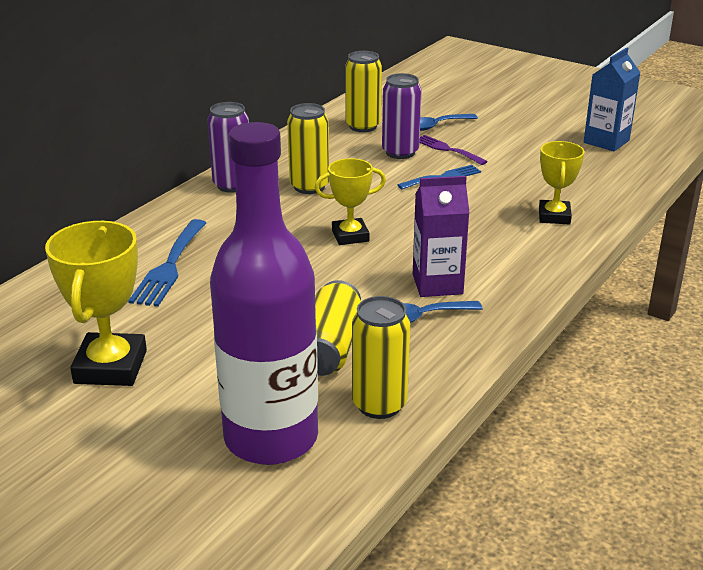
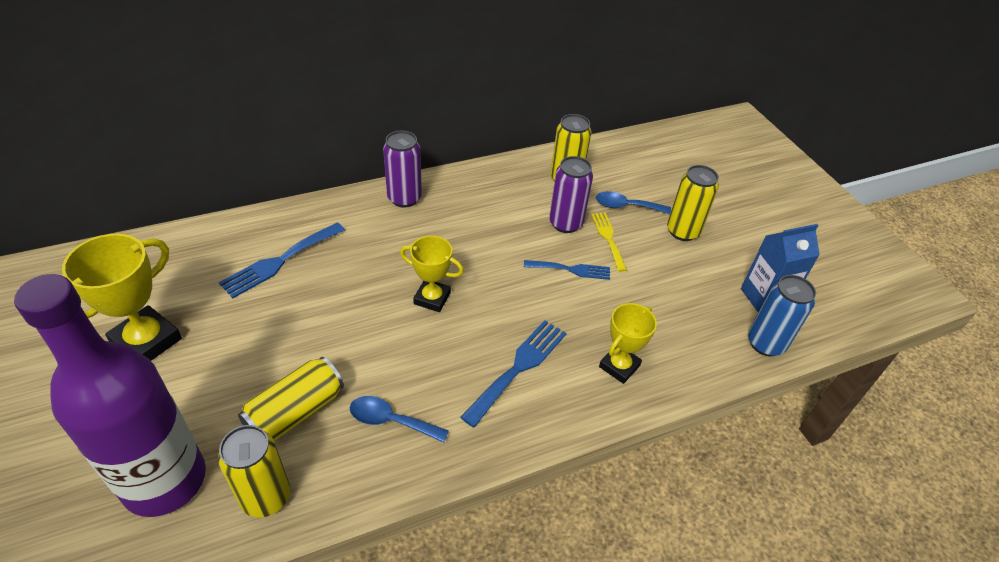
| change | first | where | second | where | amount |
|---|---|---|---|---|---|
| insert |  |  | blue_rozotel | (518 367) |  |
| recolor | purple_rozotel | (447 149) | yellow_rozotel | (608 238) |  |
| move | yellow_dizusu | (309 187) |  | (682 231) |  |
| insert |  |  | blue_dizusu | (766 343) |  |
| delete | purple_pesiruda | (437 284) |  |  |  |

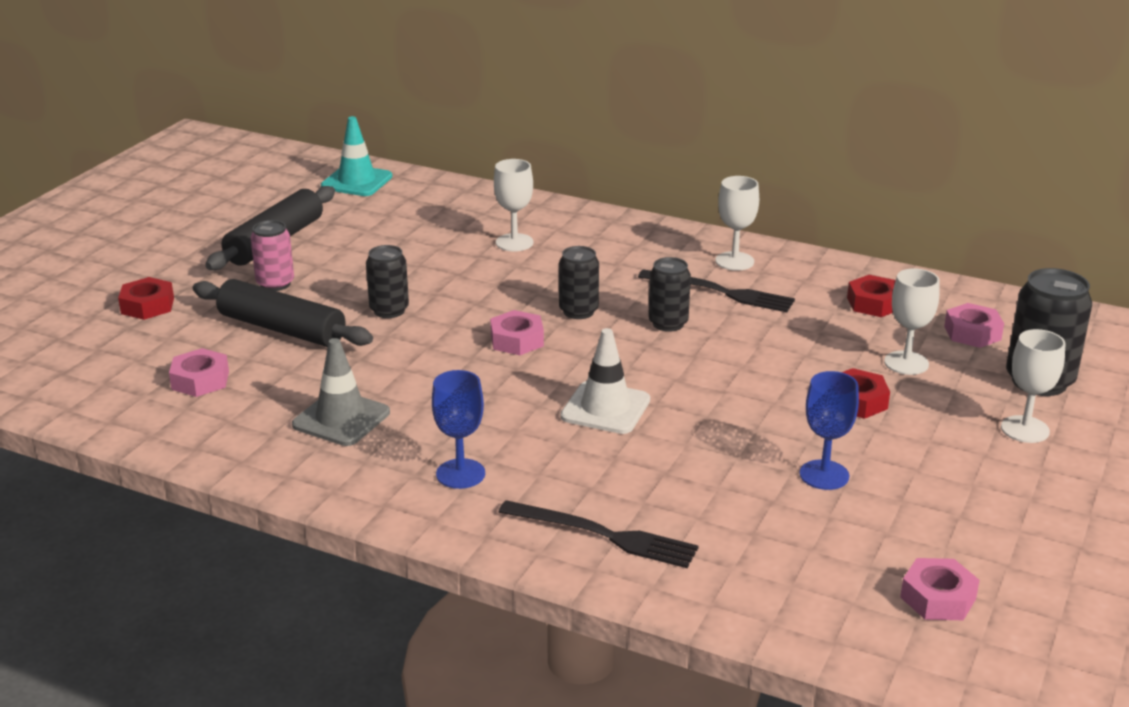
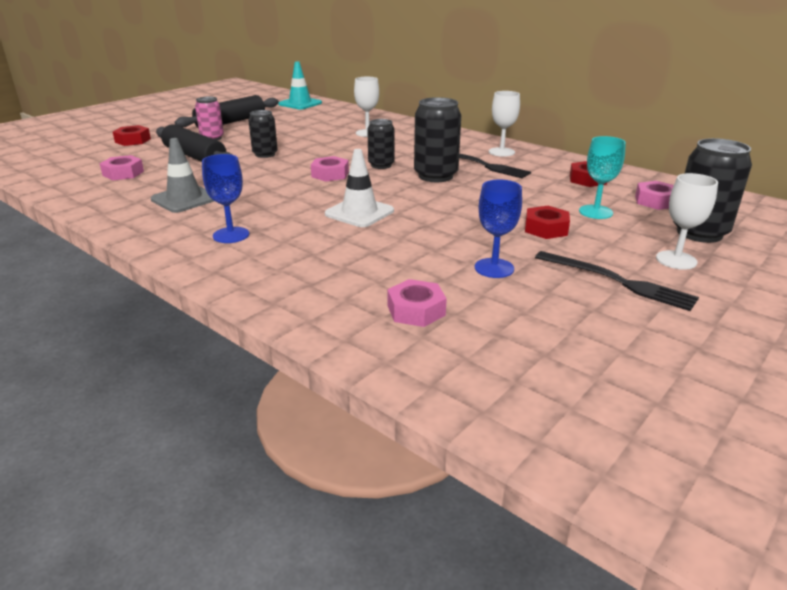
| change | first | where | second | where | amount |
|---|---|---|---|---|---|
| move | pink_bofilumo | (938 598) |  | (416 310) |  |
| resize | black_dizusu | (668 323) |  | (435 176) | x1.60 |
| move | black_rozotel | (604 535) |  | (617 281) |  |
| recolor | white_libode | (906 363) | turquoise_libode | (595 212) |  |

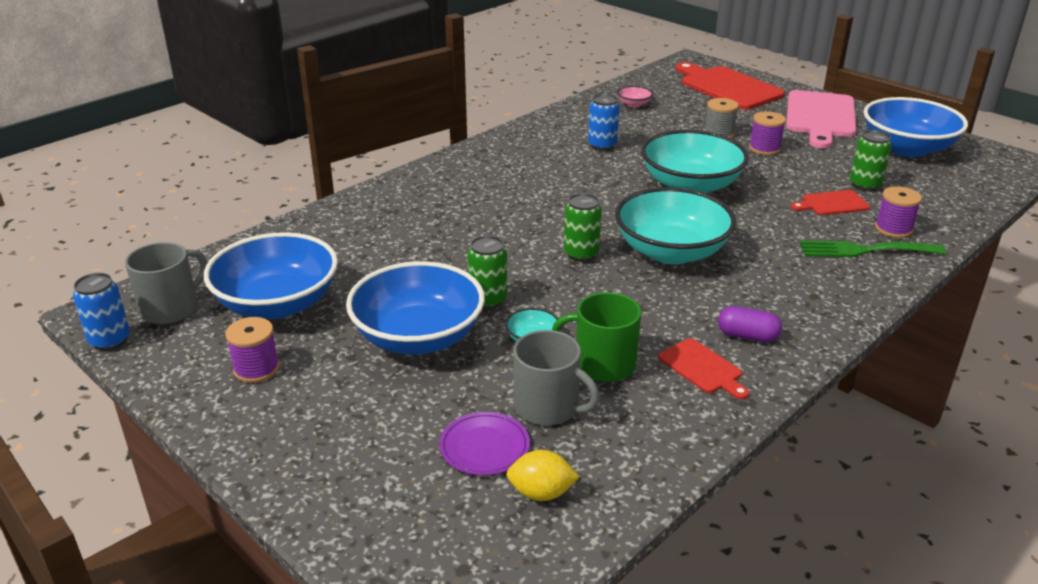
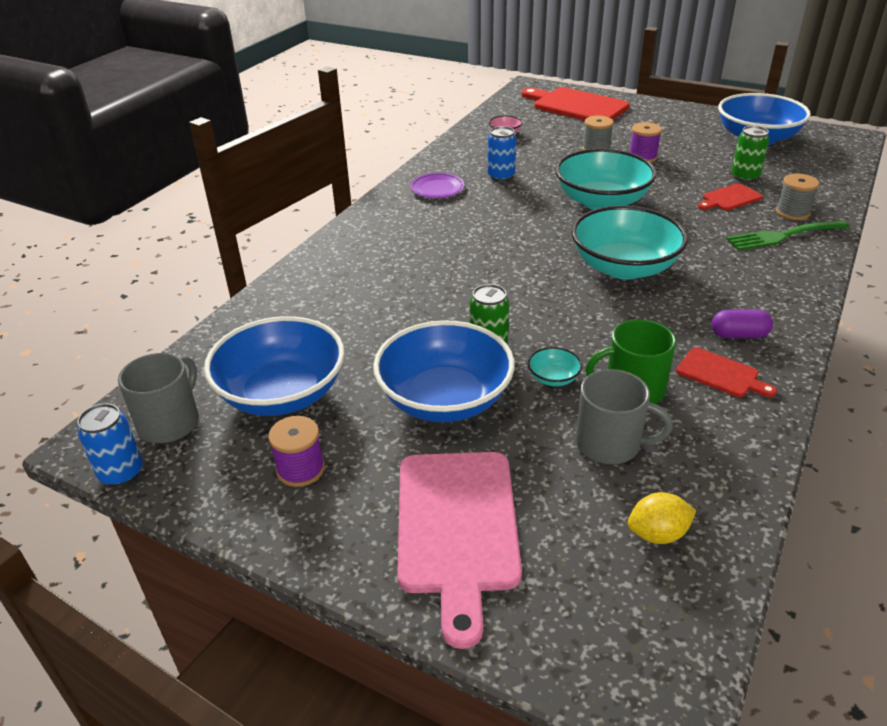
| change | first | where | second | where | amount |
|---|---|---|---|---|---|
| move | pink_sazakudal | (820 117) |  | (457 528) |  |
| move | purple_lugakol | (484 447) |  | (437 188) |  |
| recolor | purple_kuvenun | (893 229) | grey_kuvenun | (792 212) |  |
| delete | green_dizusu | (581 254) |  |  |  |

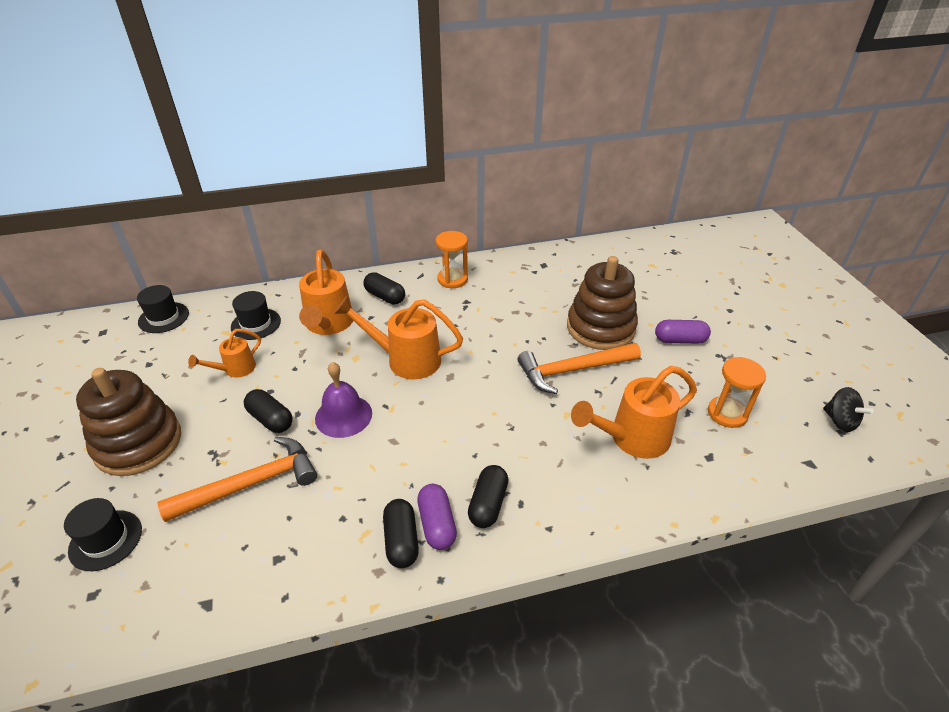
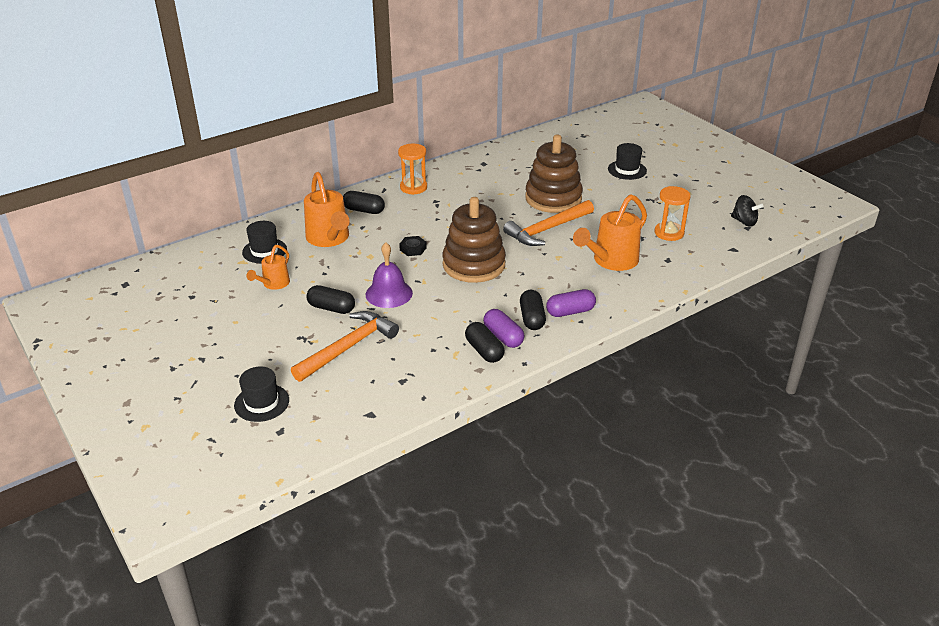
| change | first | where | second | where | amount |
|---|---|---|---|---|---|
| replace | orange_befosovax | (406 359) | black_bofilumo | (413 249) |  |
| move | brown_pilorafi | (138 443) |  | (474 265) |  |
| move | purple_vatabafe | (680 340) |  | (570 312) |  |
| move | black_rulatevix | (163 317) |  | (627 170) |  |

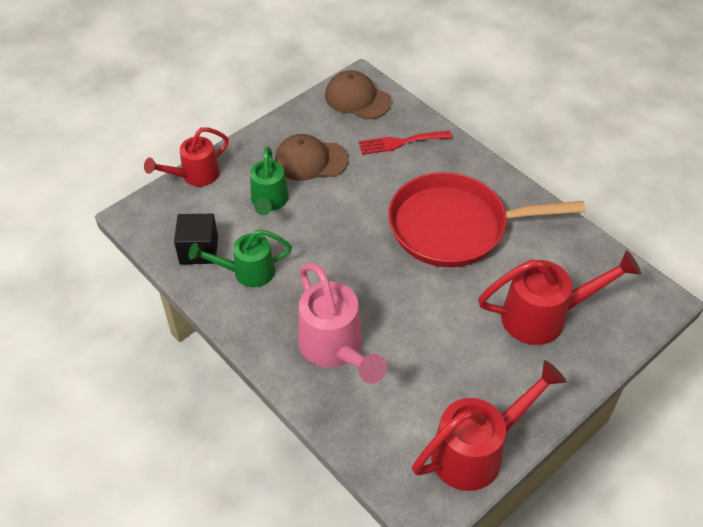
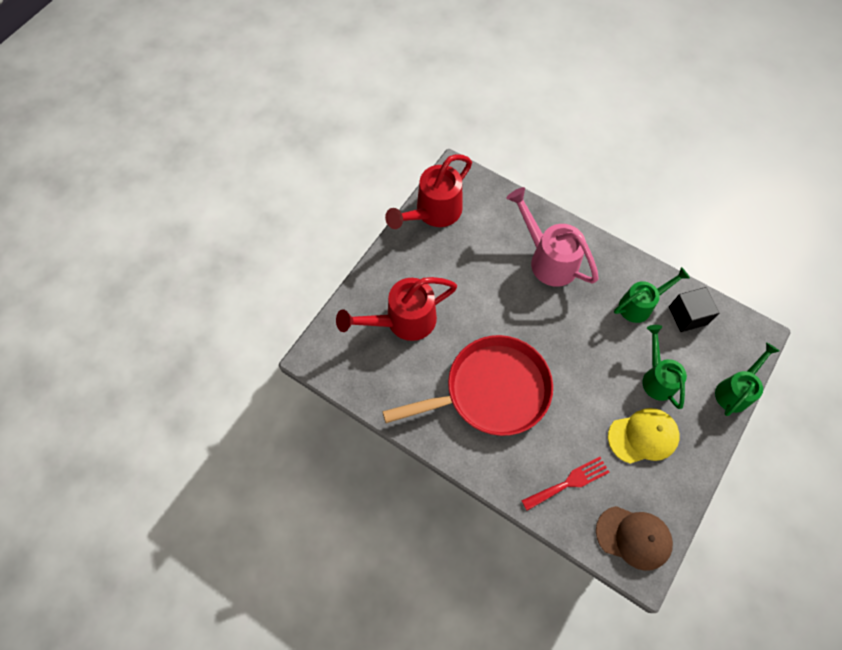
| change | first | where | second | where | amount |
|---|---|---|---|---|---|
| recolor | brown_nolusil | (310 160) | yellow_nolusil | (643 436) |  |
| recolor | red_befosovax | (194 176) | green_befosovax | (735 390) |  |

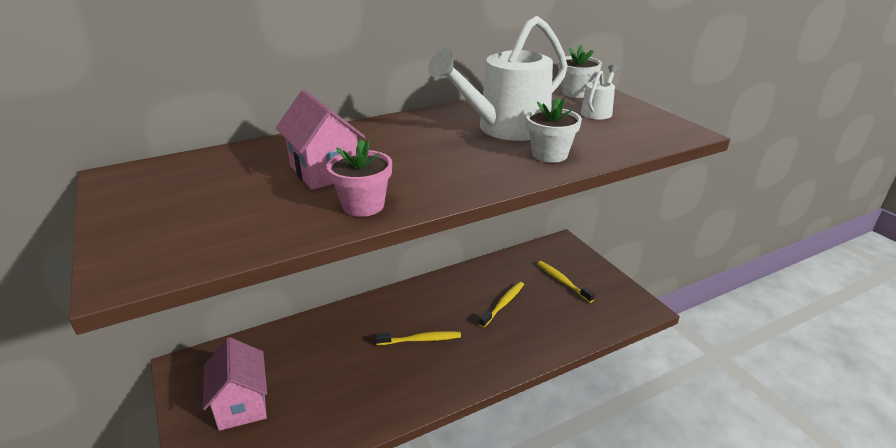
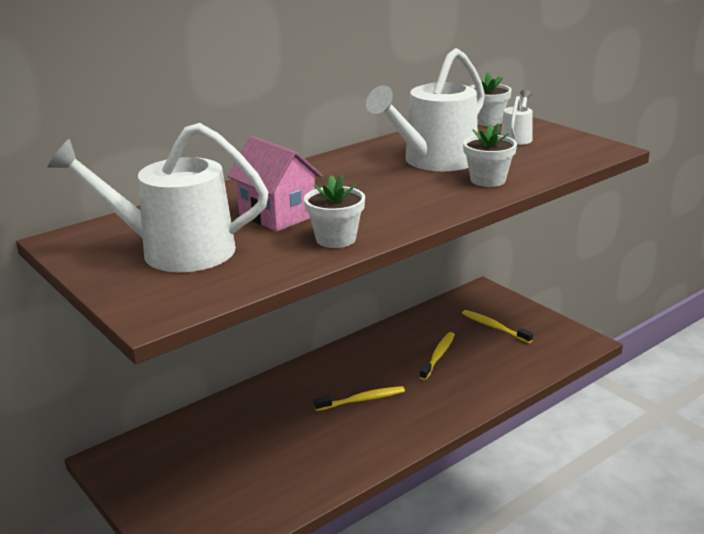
| change | first | where | second | where | amount |
|---|---|---|---|---|---|
| insert |  |  | white_befosovax | (174 251) |  |
| recolor | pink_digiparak | (363 205) | white_digiparak | (336 239) |  |
| delete | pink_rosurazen | (241 404) |  |  |  |

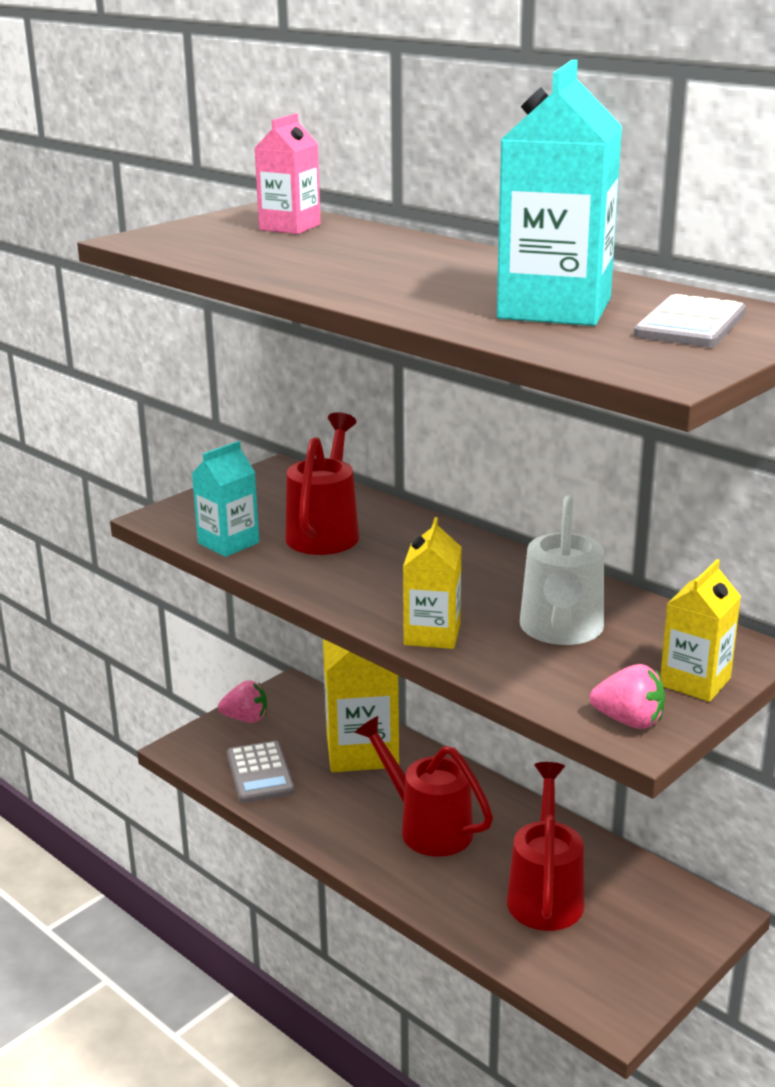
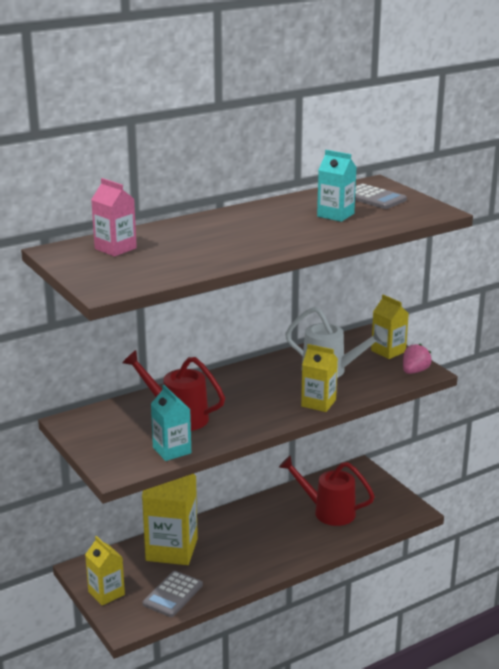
| change | first | where | second | where | amount |
|---|---|---|---|---|---|
| replace | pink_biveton | (246 718) | yellow_pesiruda | (106 593) |  |
| rotate | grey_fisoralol | (260 773) |  | (173 594) | 120 degrees clockwise |
| resize | turquoise_pesiruda | (554 309) |  | (335 215) | x0.58 |
| delete | red_befosovax | (427 827) |  |  |  |

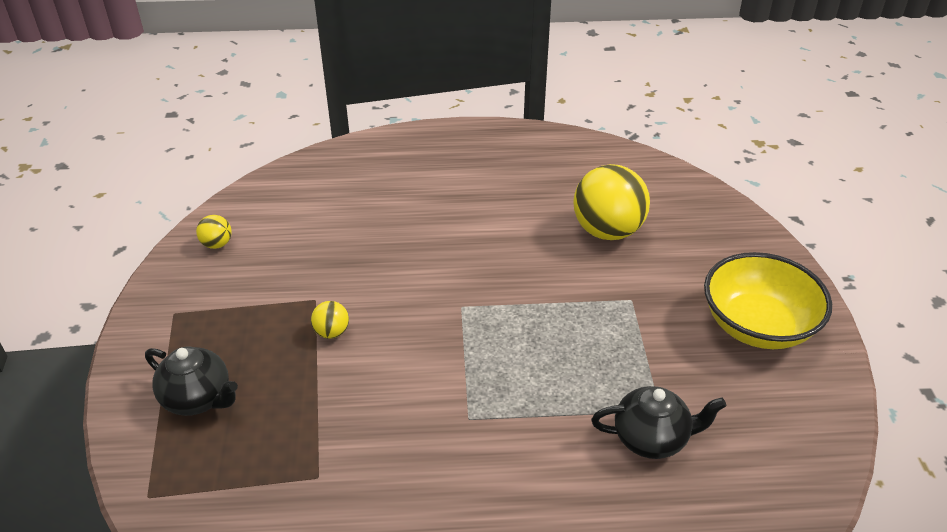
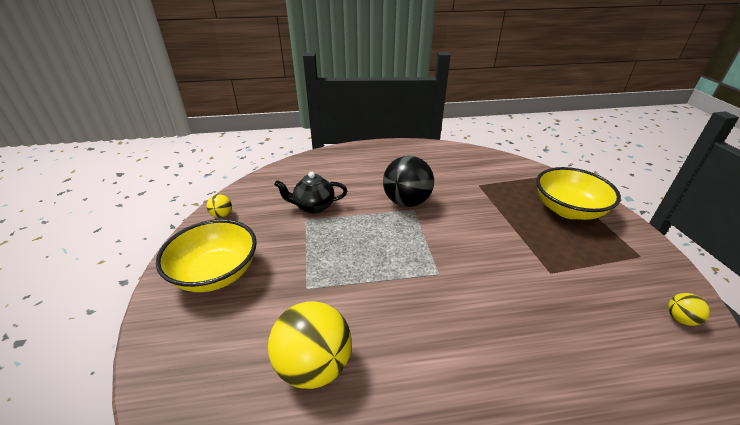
| change | first | where | second | where | amount |
|---|---|---|---|---|---|
| move | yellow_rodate | (331 332) |  | (222 215) |  |
| insert |  |  | black_rodate | (406 202) |  |
| replace | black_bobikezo | (198 399) | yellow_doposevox | (568 210) |  |

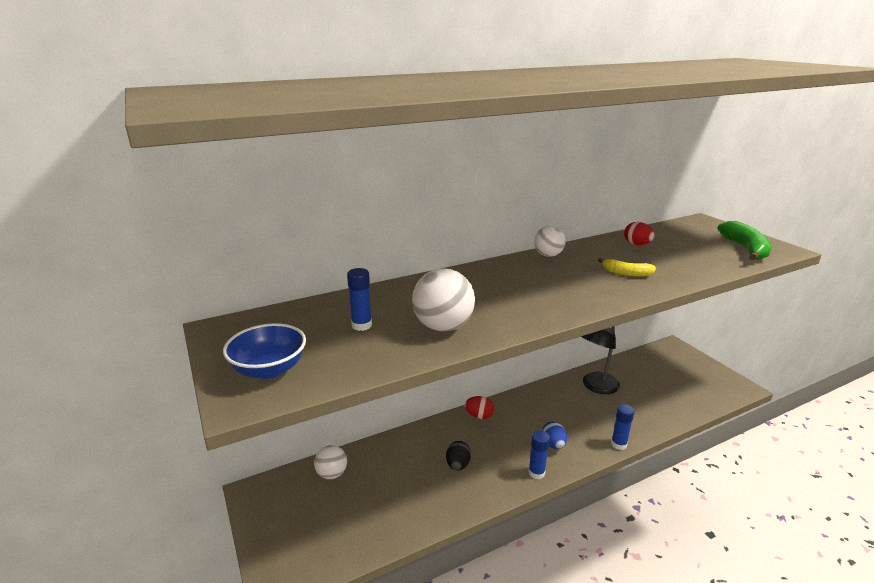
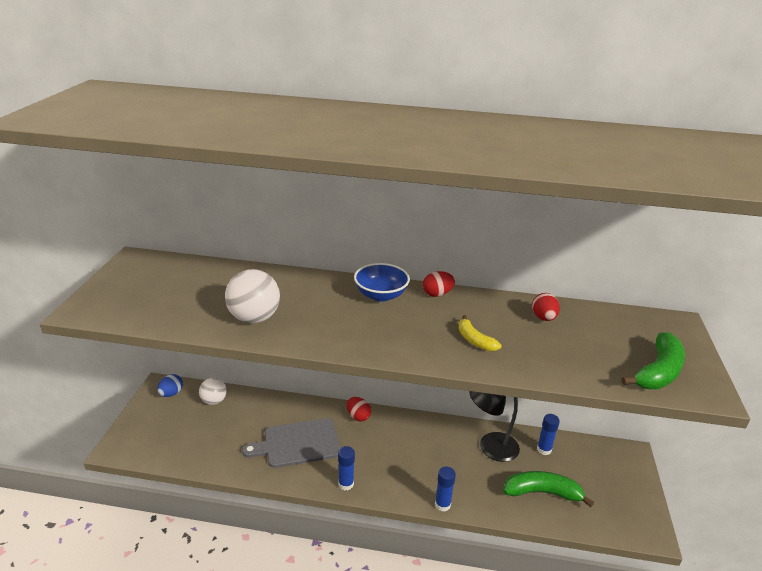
| change | first | where | second | where | amount |
|---|---|---|---|---|---|
| move | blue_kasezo | (553 444) |  | (171 393) |  |
| replace | black_kasezo | (458 465) | grey_sazakudal | (298 443) |  |
| move | blue_doposevox | (269 369) |  | (381 295) |  |
| replace | white_rodate | (548 255) | red_kasezo | (437 294) |  |
| insert |  |  | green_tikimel | (542 492) |  |
| move | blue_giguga | (361 325) |  | (544 449) |  |

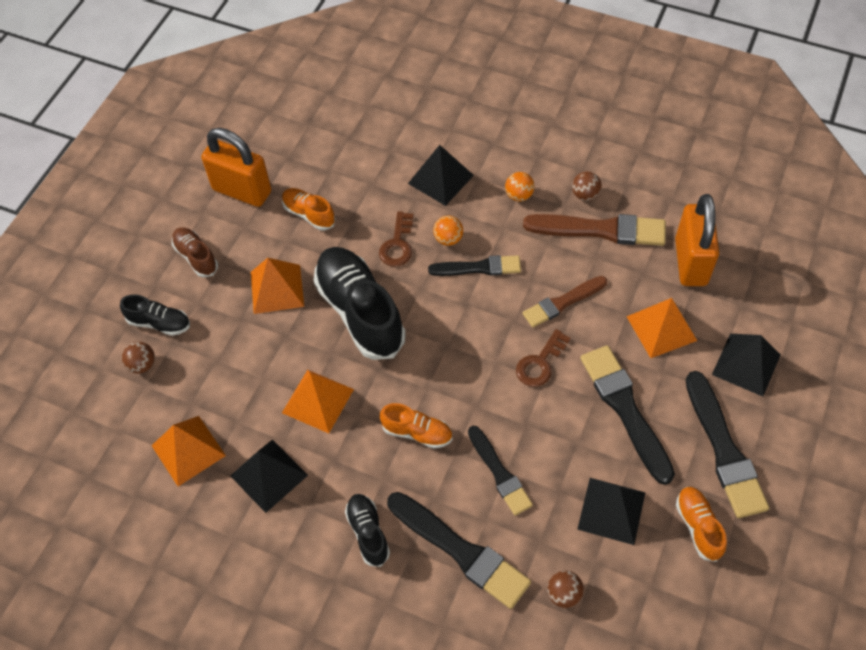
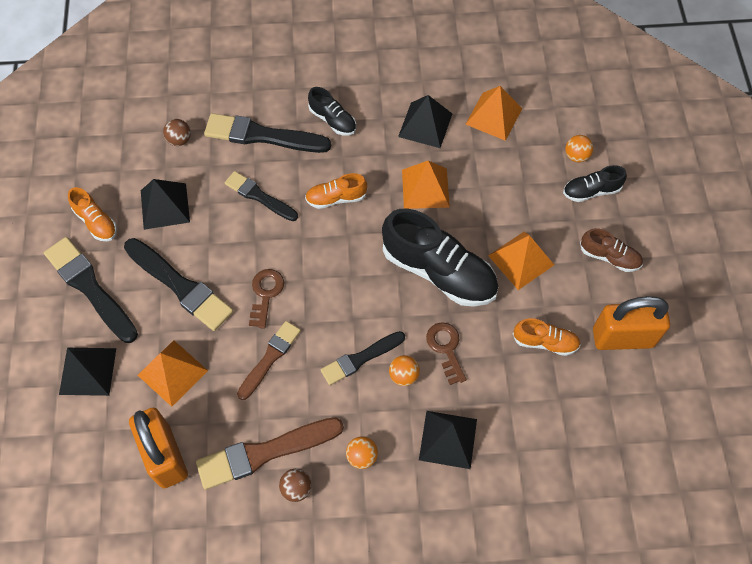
| change | first | where | second | where | amount |
|---|---|---|---|---|---|
| recolor | brown_rodate | (142 365) | orange_rodate | (576 156) |  |

